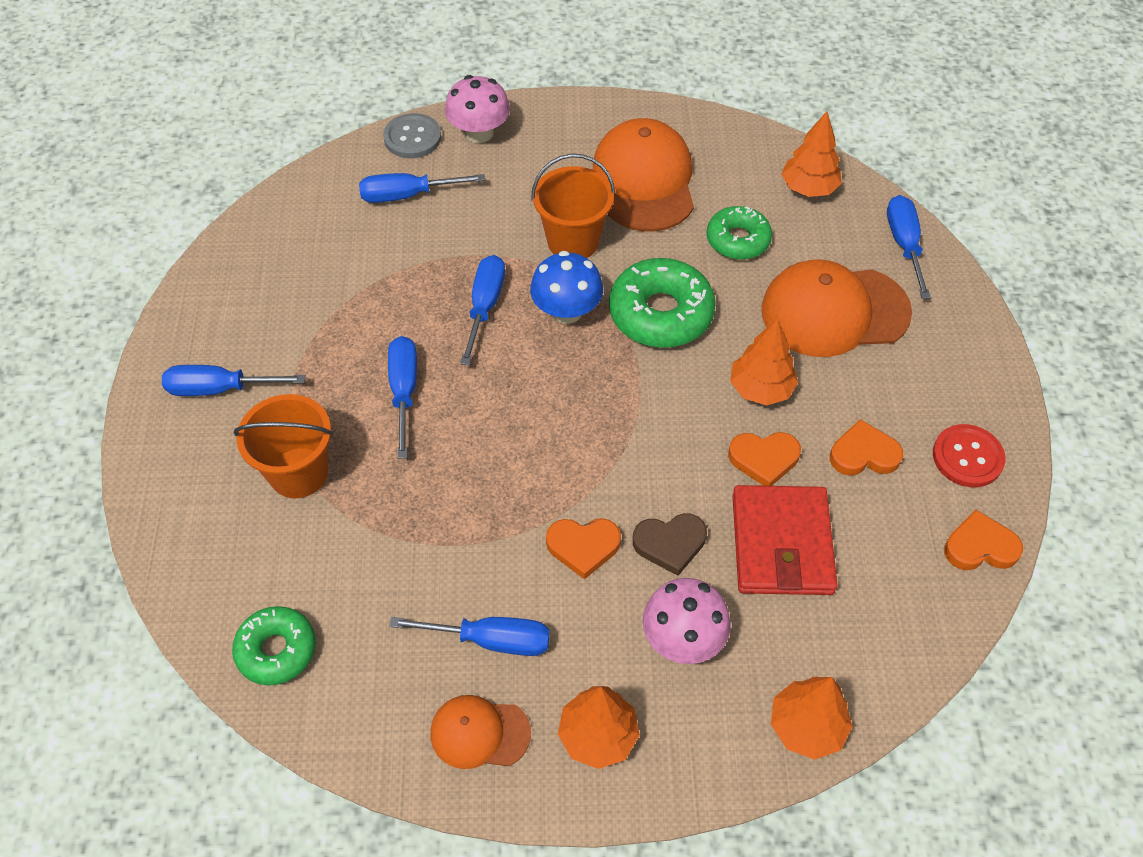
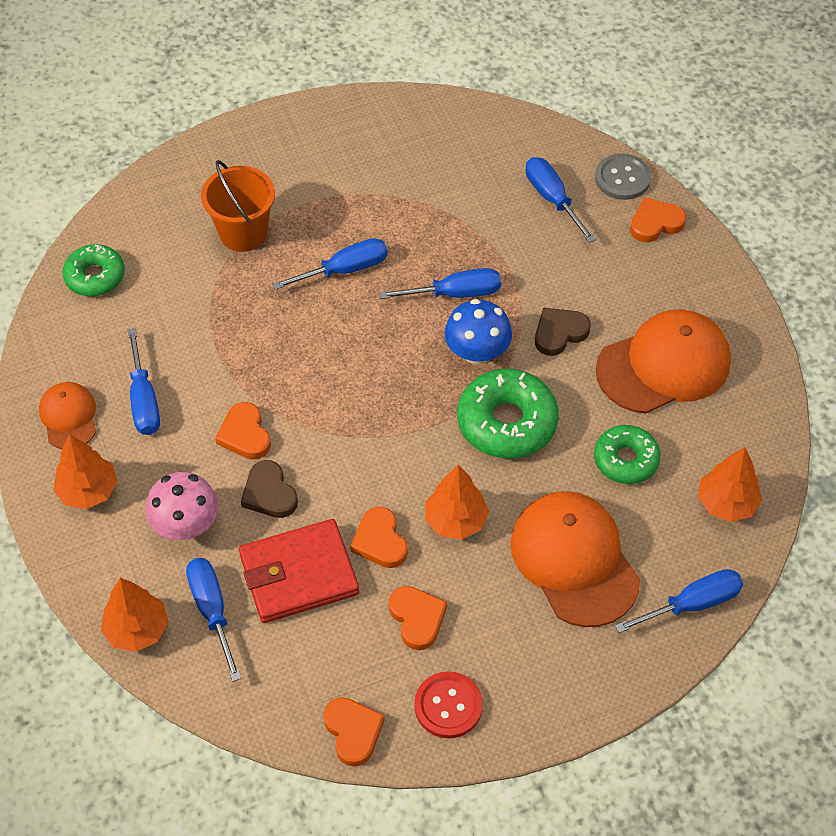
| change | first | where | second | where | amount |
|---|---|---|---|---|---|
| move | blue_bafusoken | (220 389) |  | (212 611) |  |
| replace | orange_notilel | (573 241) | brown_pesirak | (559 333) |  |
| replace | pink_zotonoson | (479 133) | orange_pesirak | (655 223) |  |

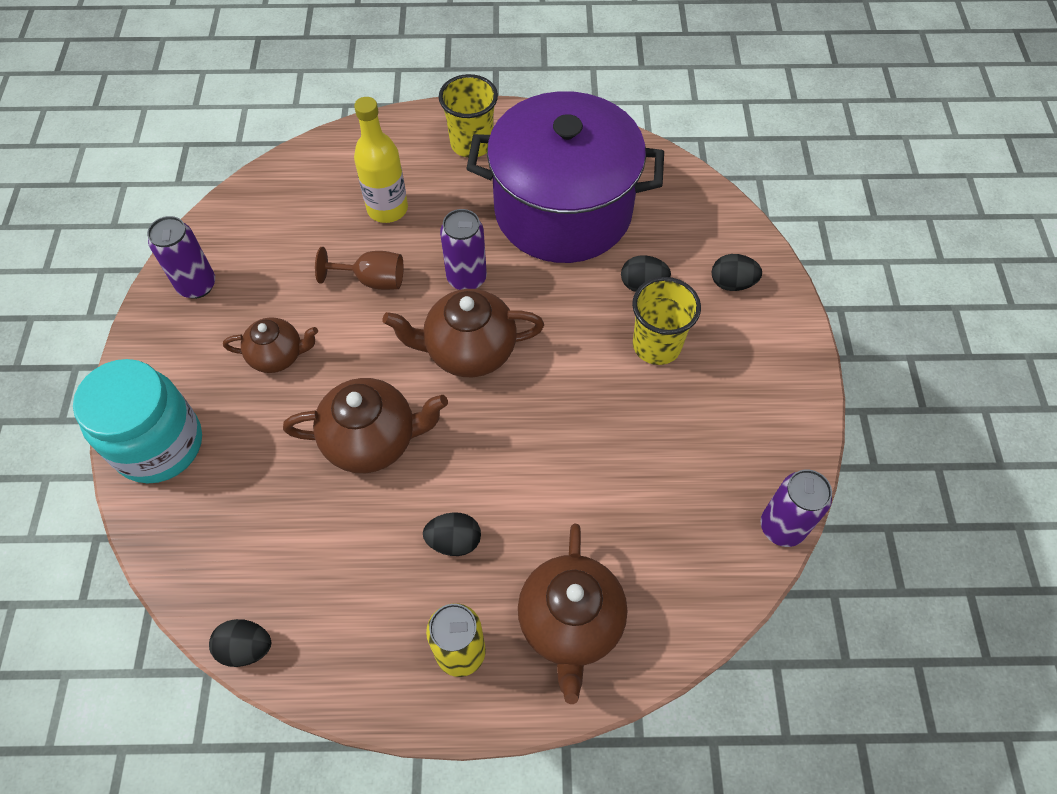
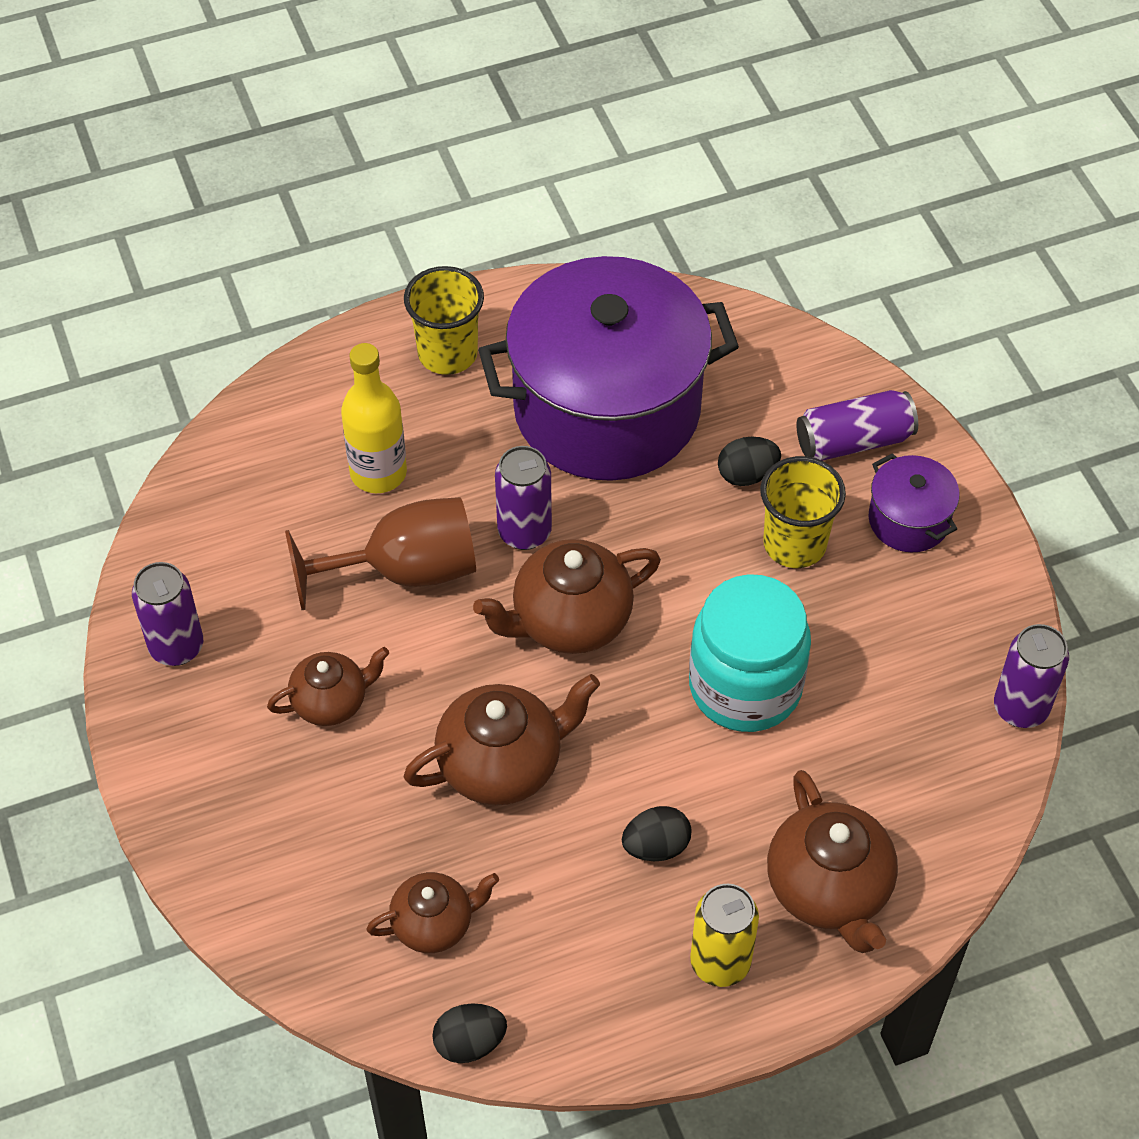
| change | first | where | second | where | amount |
|---|---|---|---|---|---|
| resize | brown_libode | (372 280) |  | (404 571) | x1.63 |
| insert |  |  | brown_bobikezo | (434 924) |  |
| move | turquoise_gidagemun | (159 444) |  | (745 686) |  |
| replace | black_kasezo | (732 283) | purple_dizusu | (854 440) |  |
| insert |  |  | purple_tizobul | (908 520) |  |

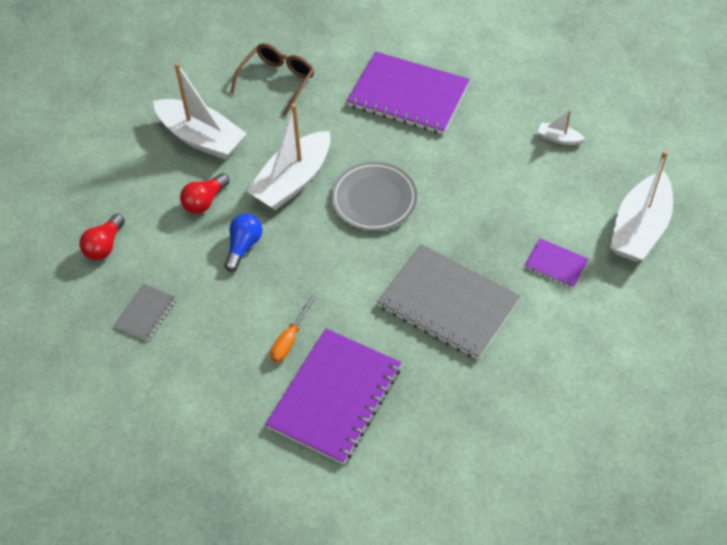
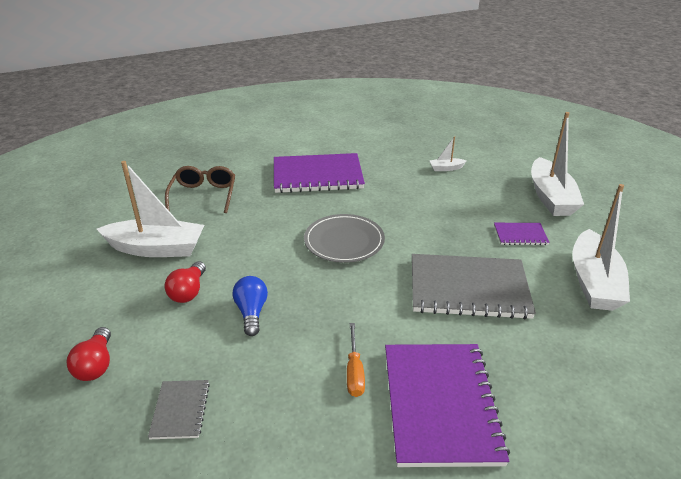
| change | first | where | second | where | amount |
|---|---|---|---|---|---|
| move | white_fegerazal | (292 181) |  | (594 282) |  |

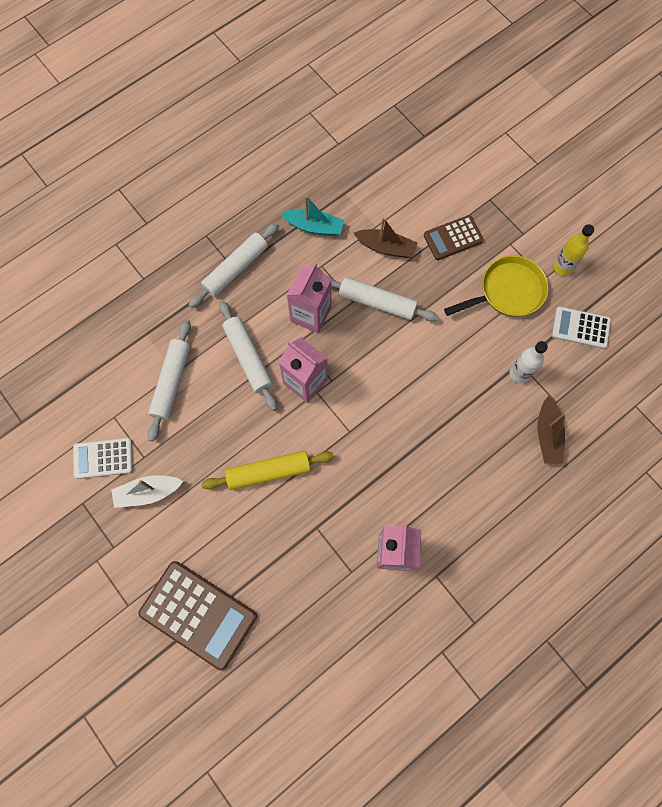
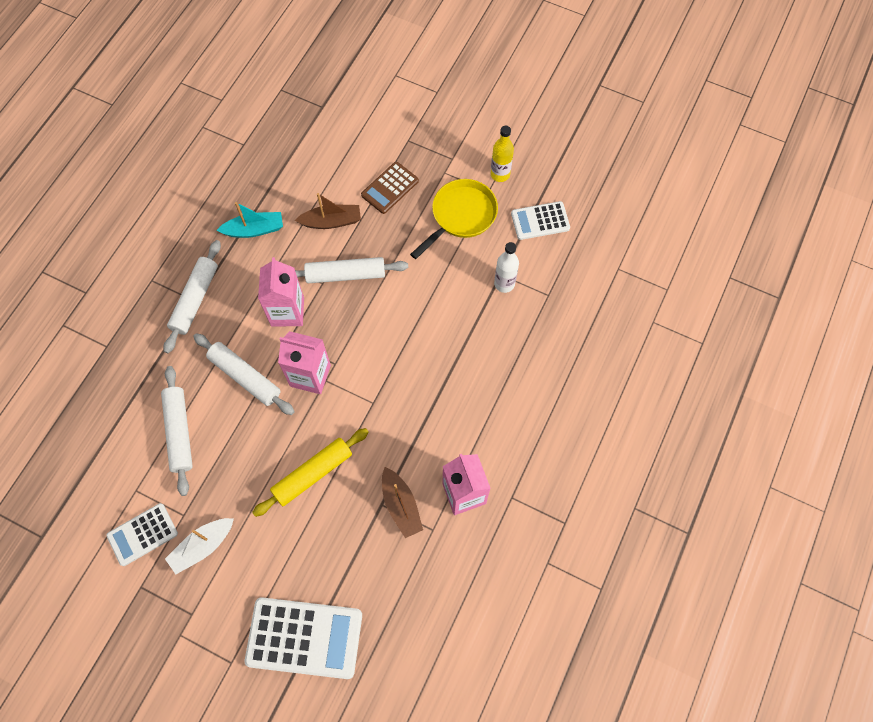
| change | first | where | second | where | amount |
|---|---|---|---|---|---|
| recolor | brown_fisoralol | (198 614) | white_fisoralol | (304 638) |  |
| move | brown_fegerazal | (547 435) |  | (401 505) |  |

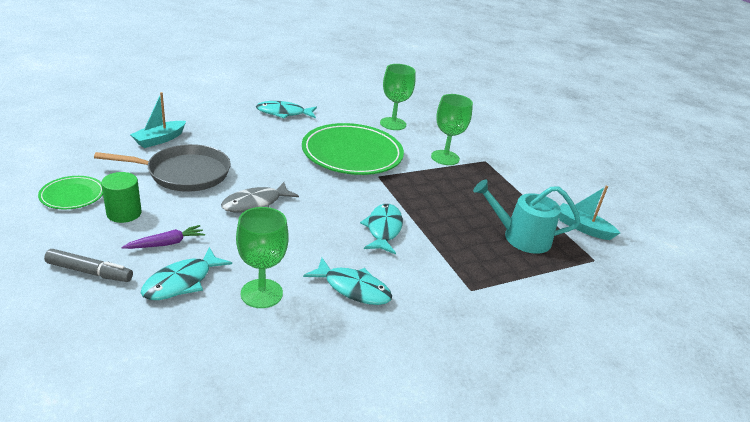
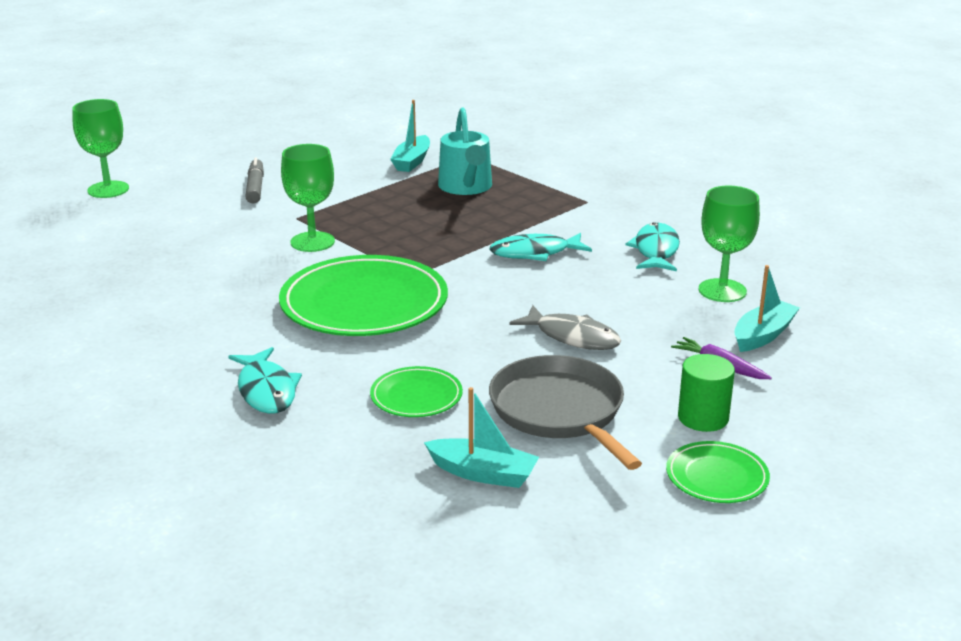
| change | first | where | second | where | amount |
|---|---|---|---|---|---|
| move | green_libode | (393 124) |  | (108 189) |  |
| move | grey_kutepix | (90 272) |  | (255 187) |  |
| insert |  |  | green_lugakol | (416 396) |  |
| replace | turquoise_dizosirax | (182 282) | turquoise_fegerazal | (763 335) |  |

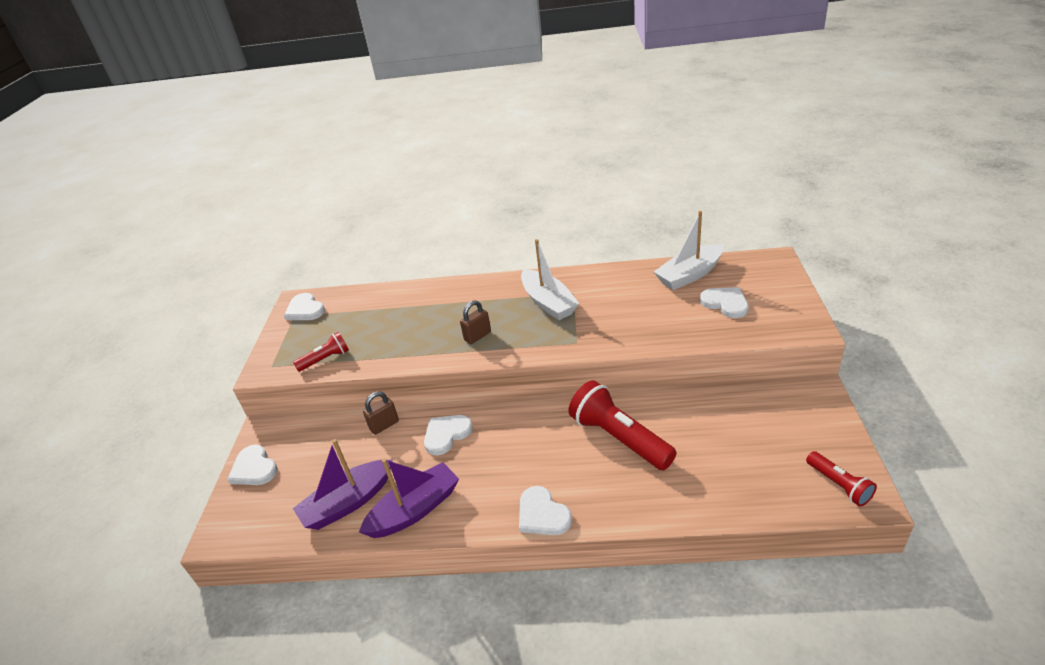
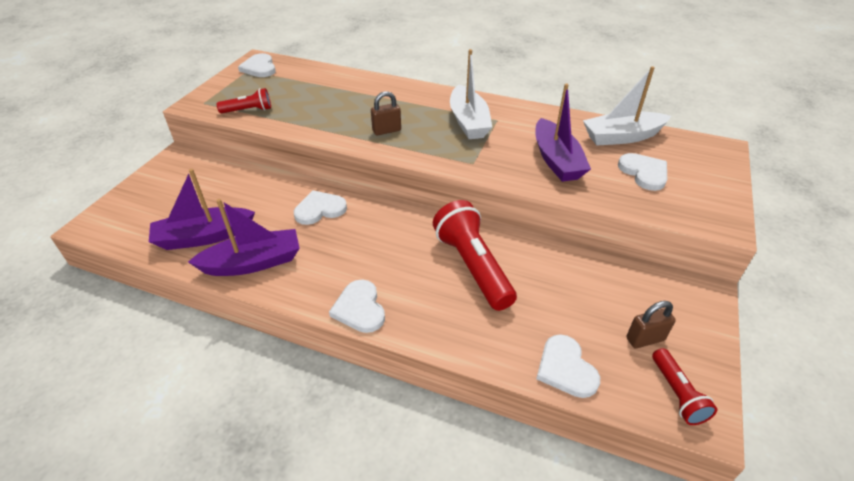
| change | first | where | second | where | amount |
|---|---|---|---|---|---|
| insert |  |  | purple_fegerazal | (556 160) |  |
| move | white_pesirak | (254 468) |  | (565 368) |  |
| move | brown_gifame | (384 425) |  | (645 339) |  |

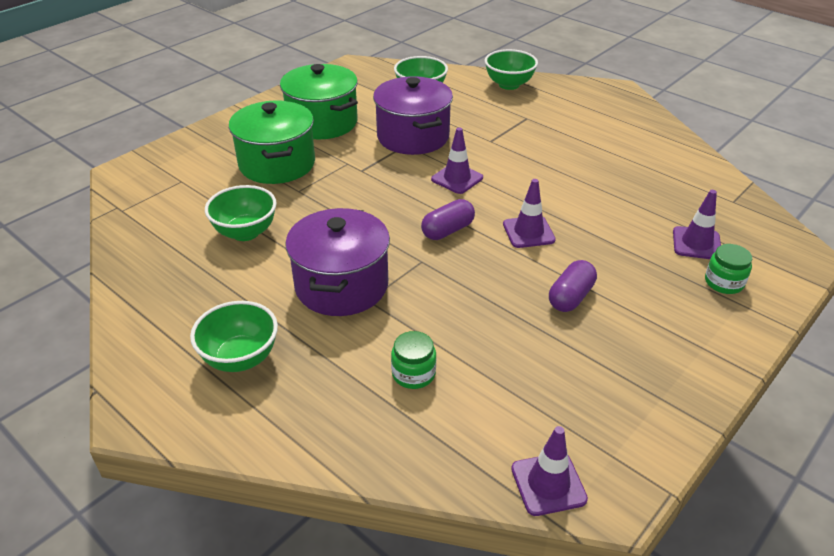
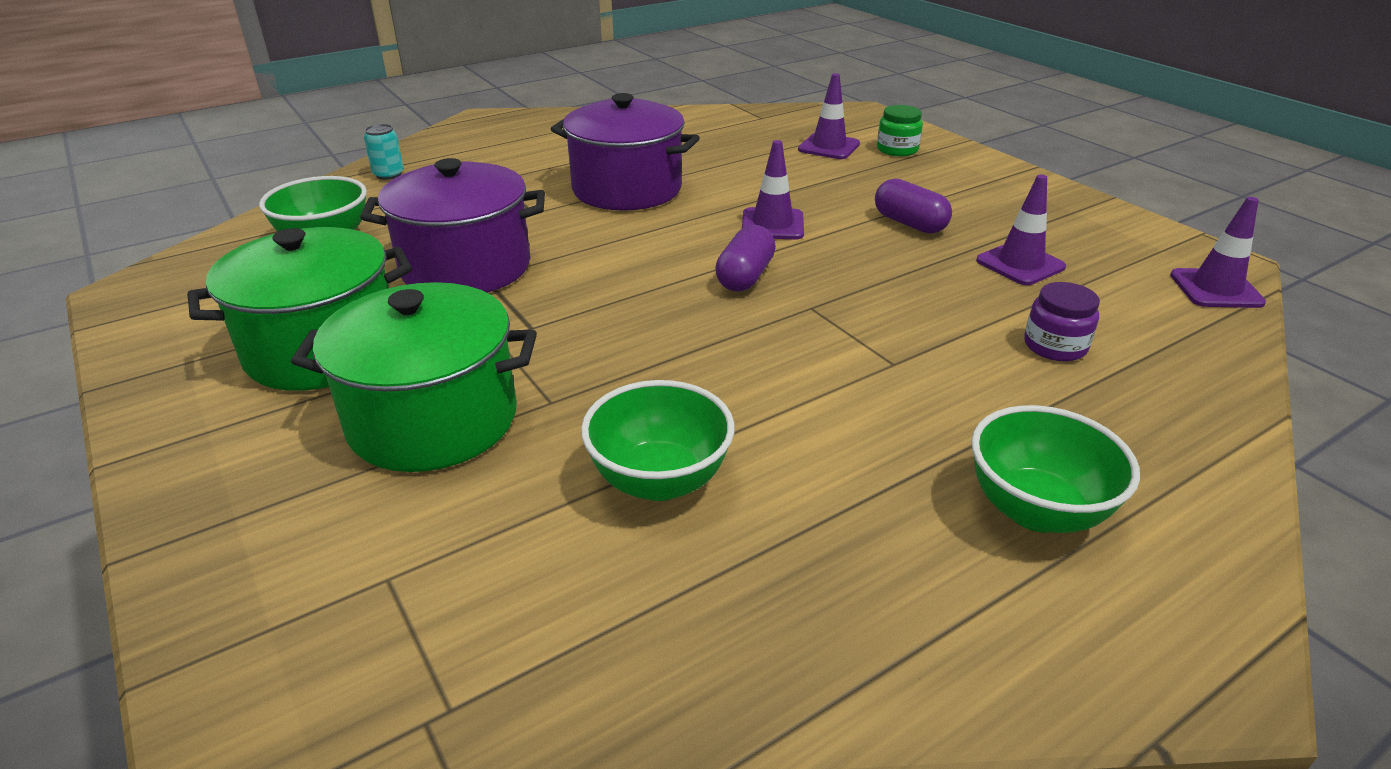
| change | first | where | second | where | amount |
|---|---|---|---|---|---|
| replace | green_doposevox | (509 85) | turquoise_dizusu | (388 174) |  |
| move | purple_tizobul | (341 285) |  | (627 189) |  |
| rotate | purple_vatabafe | (448 230) |  | (745 277) | 45 degrees clockwise |
| move | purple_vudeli | (457 178) |  | (1020 264) |  |
| recolor | green_gidagemun | (413 374) | purple_gidagemun | (1055 346) |  |

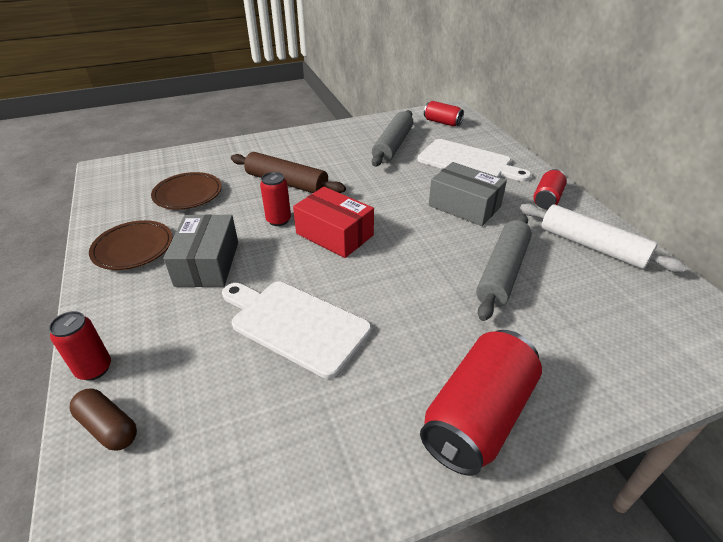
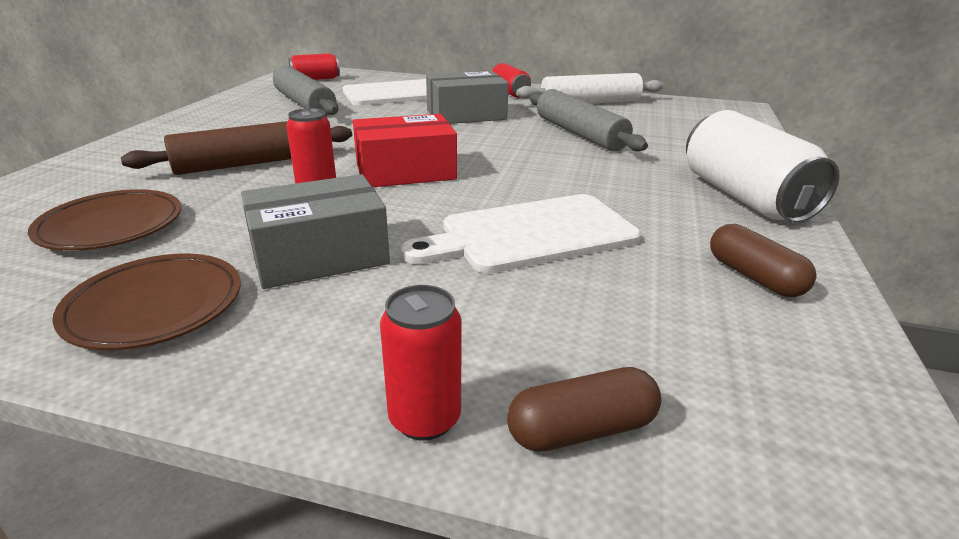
| change | first | where | second | where | amount |
|---|---|---|---|---|---|
| rotate | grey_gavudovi | (207 263) |  | (320 255) | 60 degrees counterclockwise |
| recolor | red_dizusu | (478 416) | white_dizusu | (744 197) |  |
| insert |  |  | brown_vatabafe | (754 277) |  |

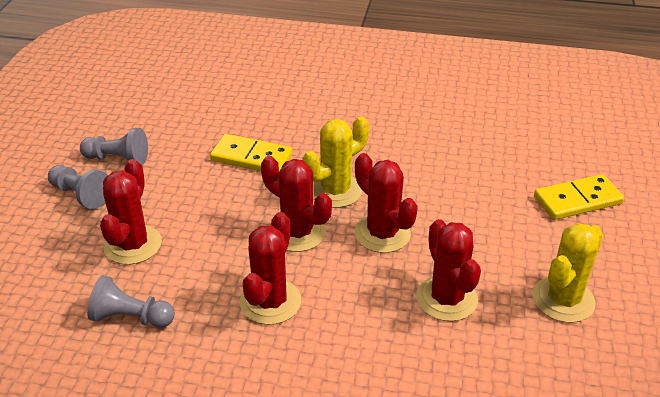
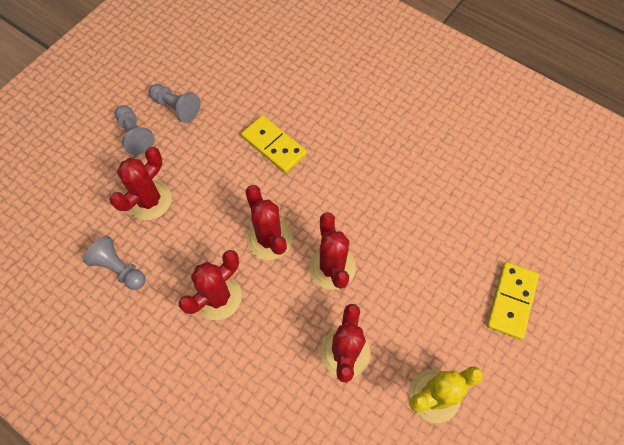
| change | first | where | second | where | amount |
|---|---|---|---|---|---|
| rotate | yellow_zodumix | (577 200) |  | (511 301) | 75 degrees counterclockwise |
| delete | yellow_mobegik | (335 191) |  |  |  |

